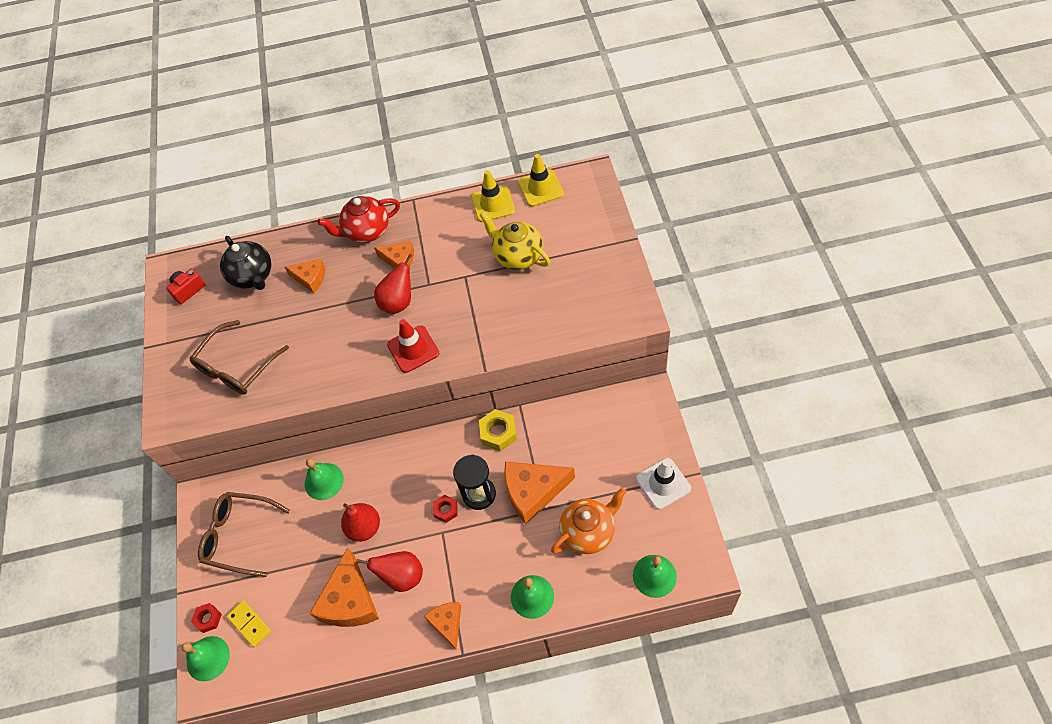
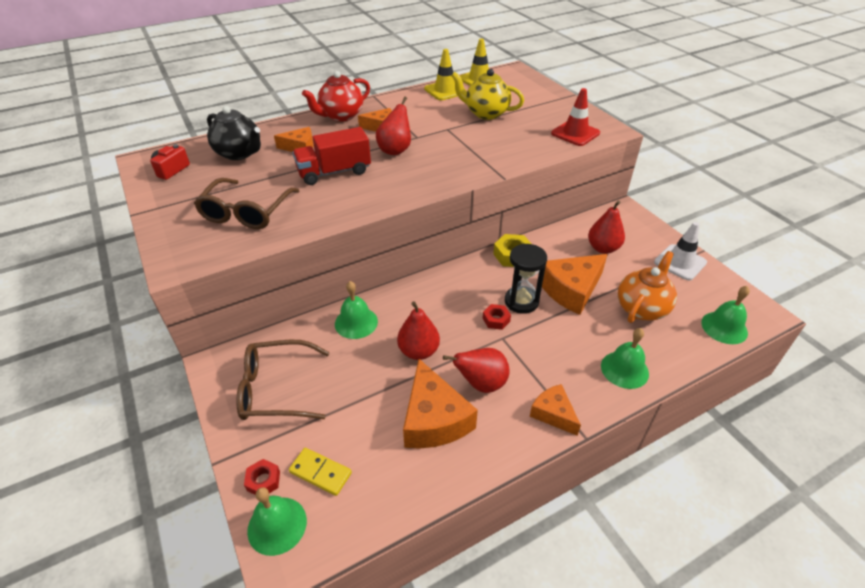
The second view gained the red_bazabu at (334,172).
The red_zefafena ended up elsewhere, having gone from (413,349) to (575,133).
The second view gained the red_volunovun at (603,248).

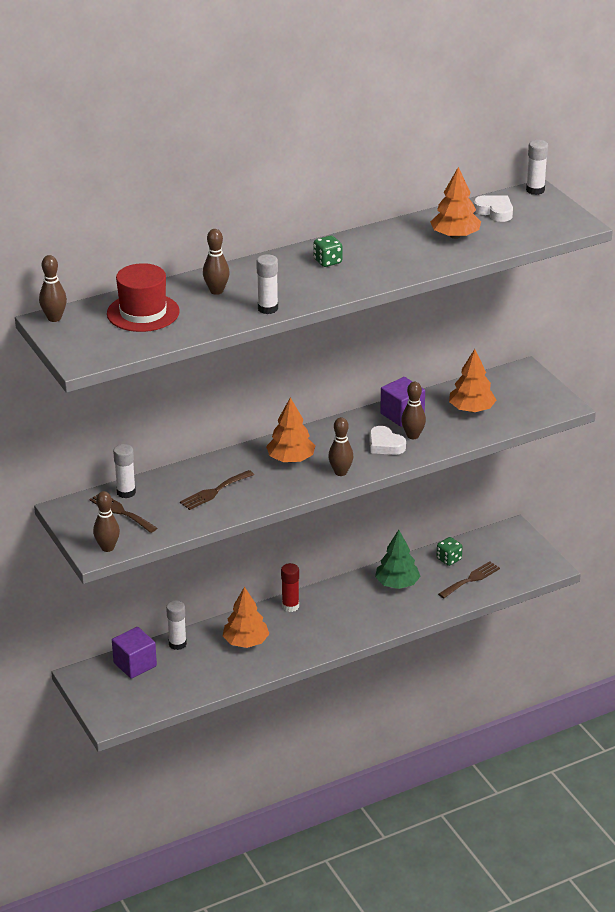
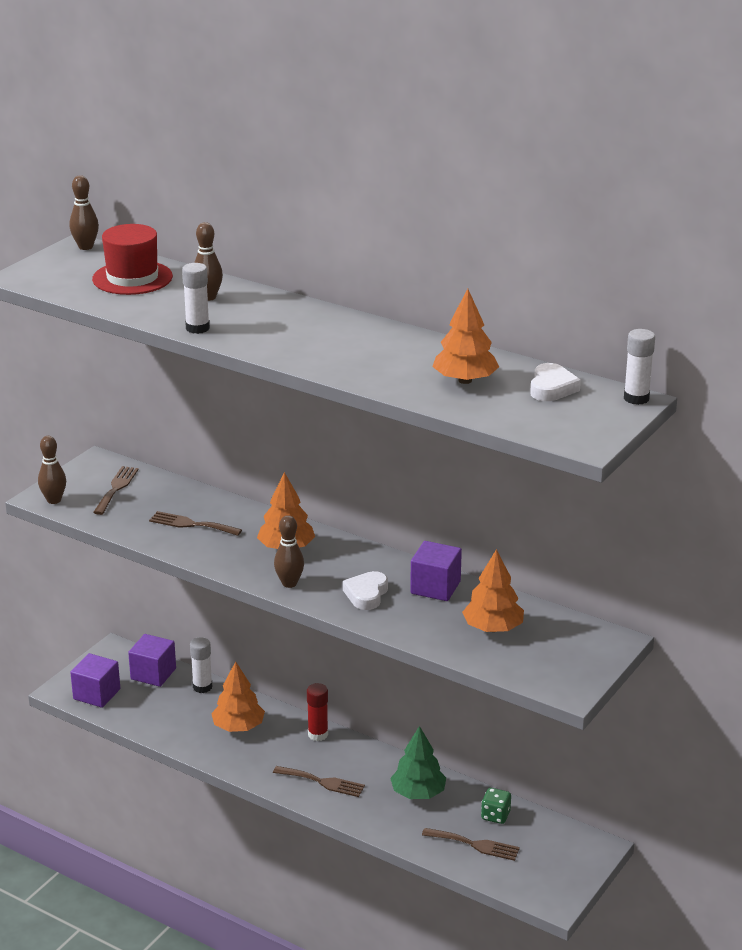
The second view gained the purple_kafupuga at (96,694).
The second view gained the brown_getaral at (322,782).
The second view lost the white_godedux at (126,492).
The second view lost the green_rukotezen at (327,261).
The second view lost the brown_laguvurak at (413,436).

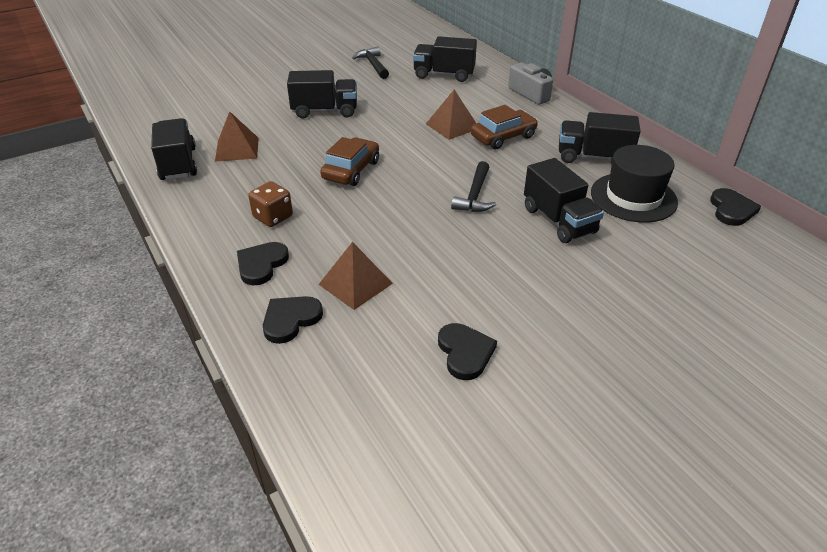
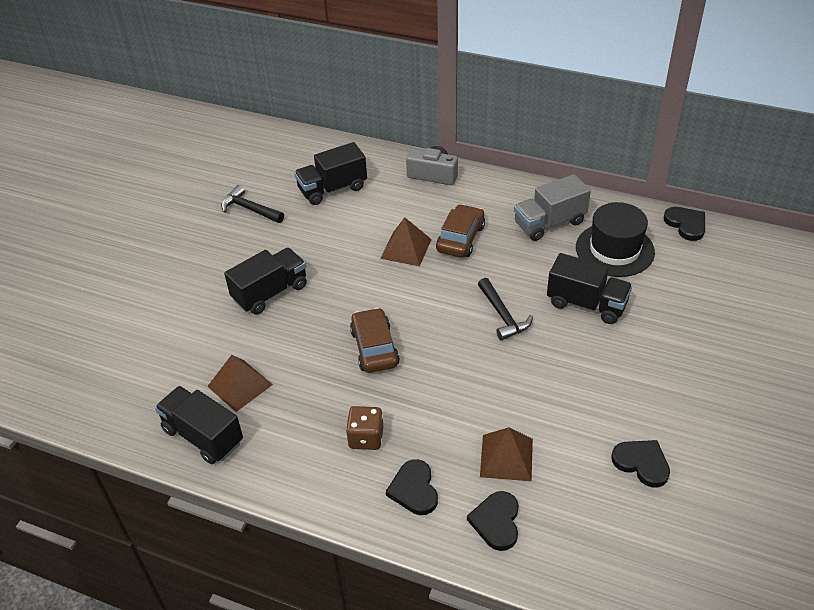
What was the black_bazabu at (593,157) turned into the grey_bazabu at (549,223).

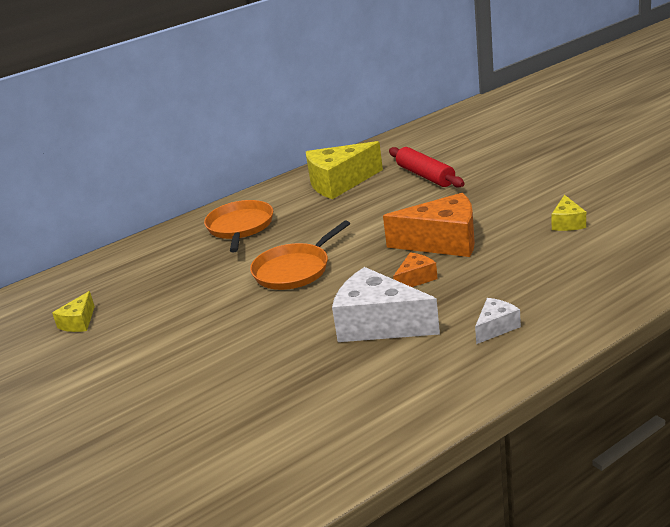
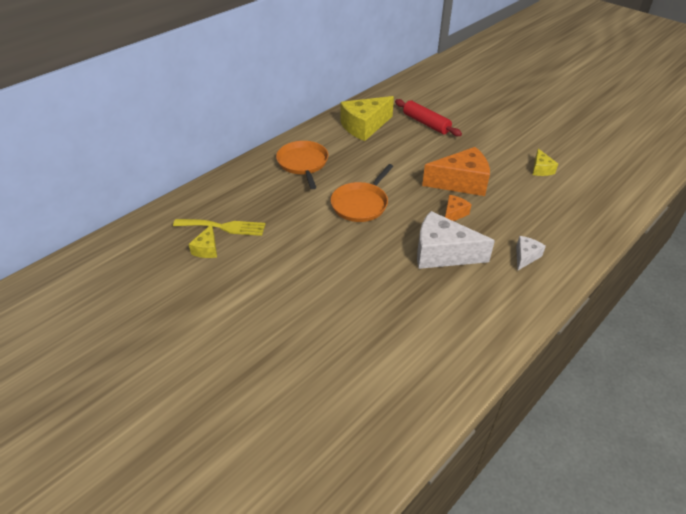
The second view gained the yellow_getaral at (224,227).

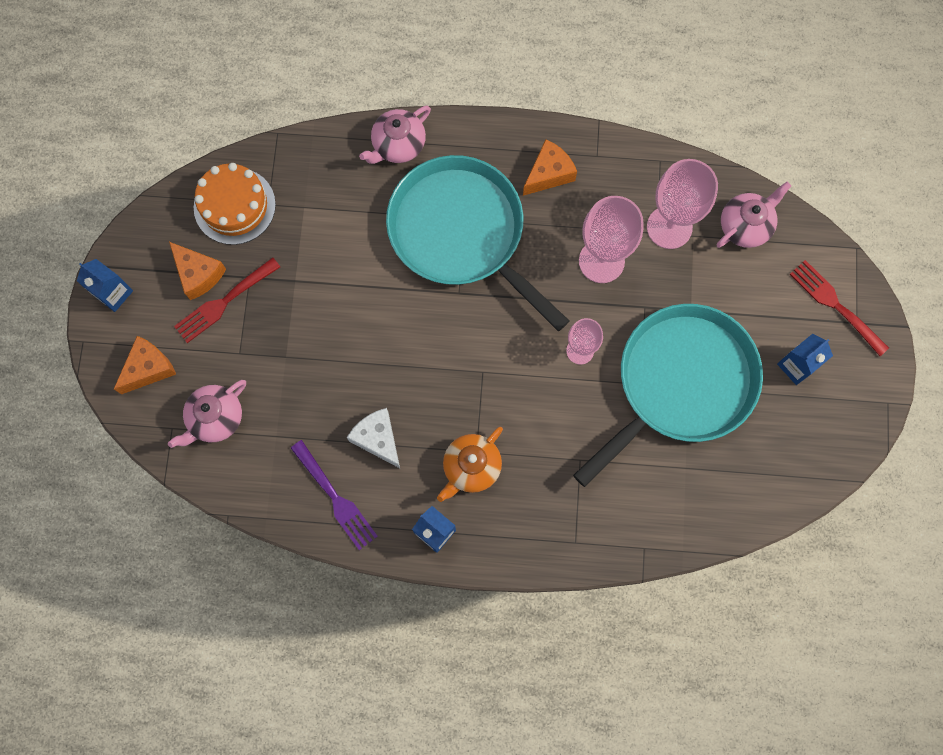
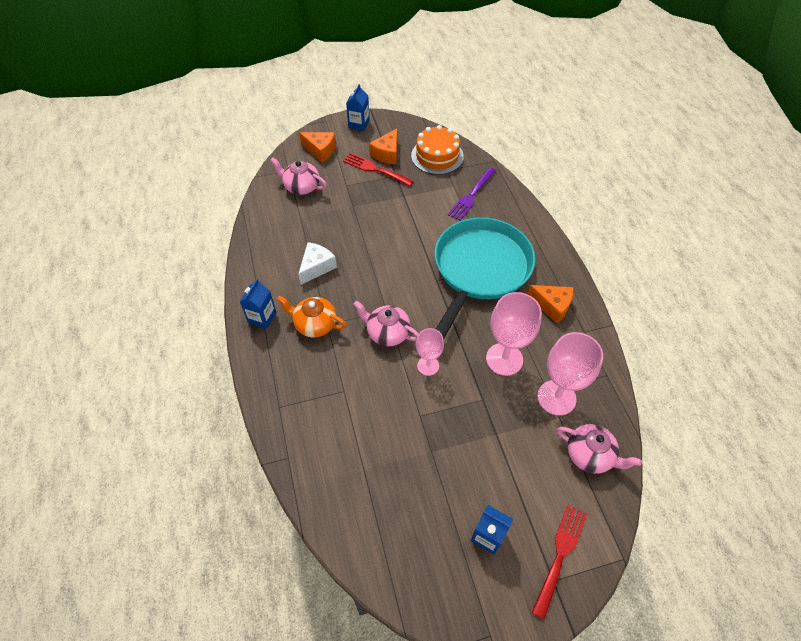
The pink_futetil ended up elsewhere, having gone from (398,145) to (387,333).
The purple_getaral ended up elsewhere, having gone from (335,498) to (471,195).
The second view lost the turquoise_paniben at (680,382).

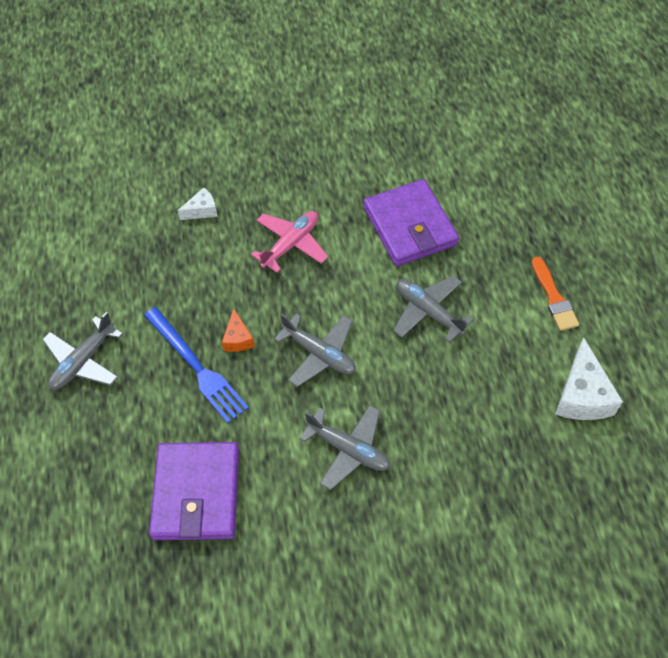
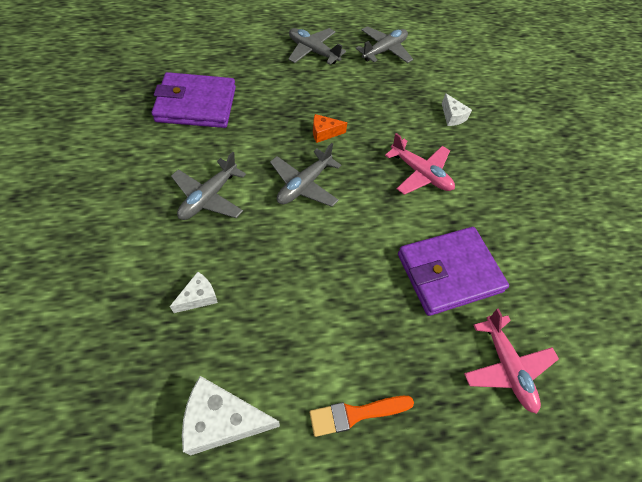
The second view gained the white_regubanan at (198,297).
The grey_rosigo ended up elsewhere, having gone from (428,312) to (384,50).
The second view gained the pink_rosigo at (506,367).
The second view lost the blue_getaral at (196,366).

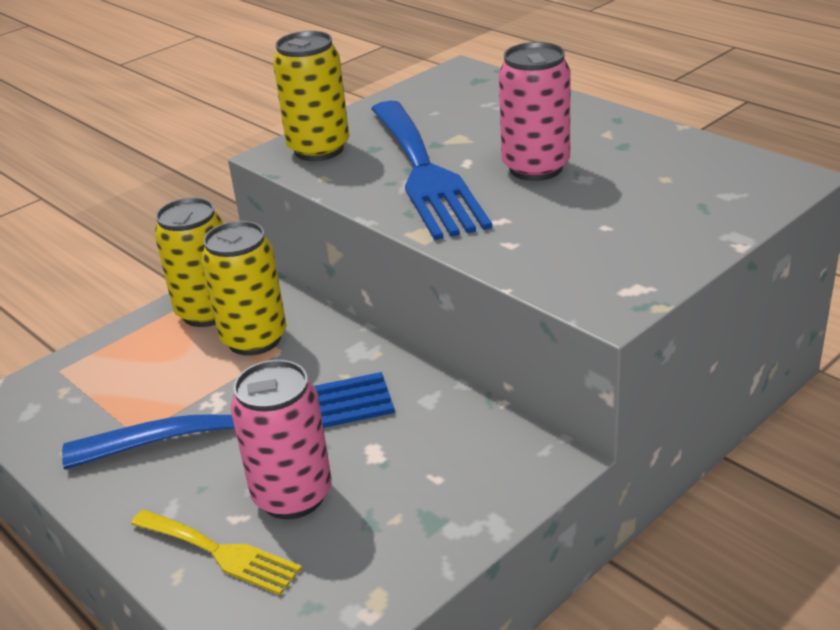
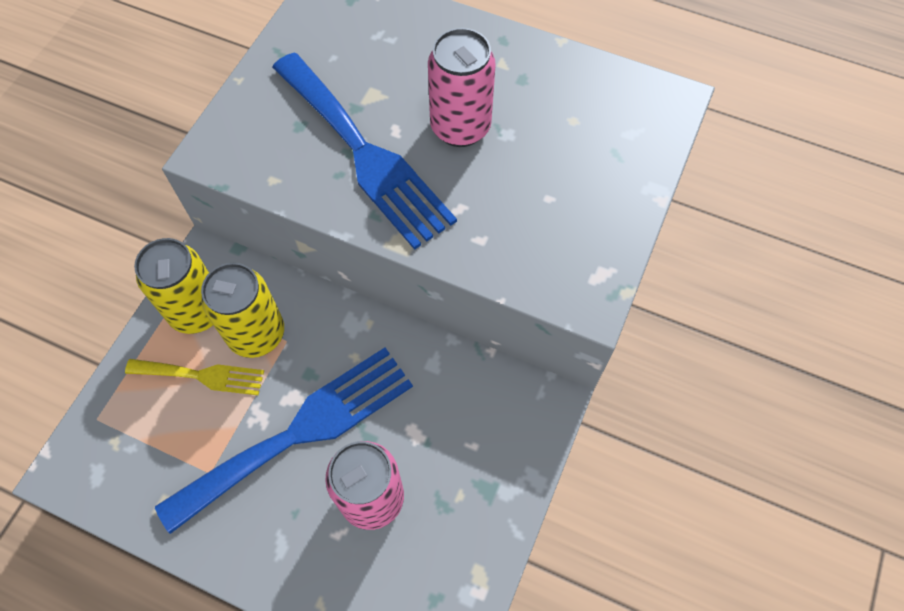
The yellow_getaral ended up elsewhere, having gone from (220,553) to (202,376).
The second view lost the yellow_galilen at (319,149).

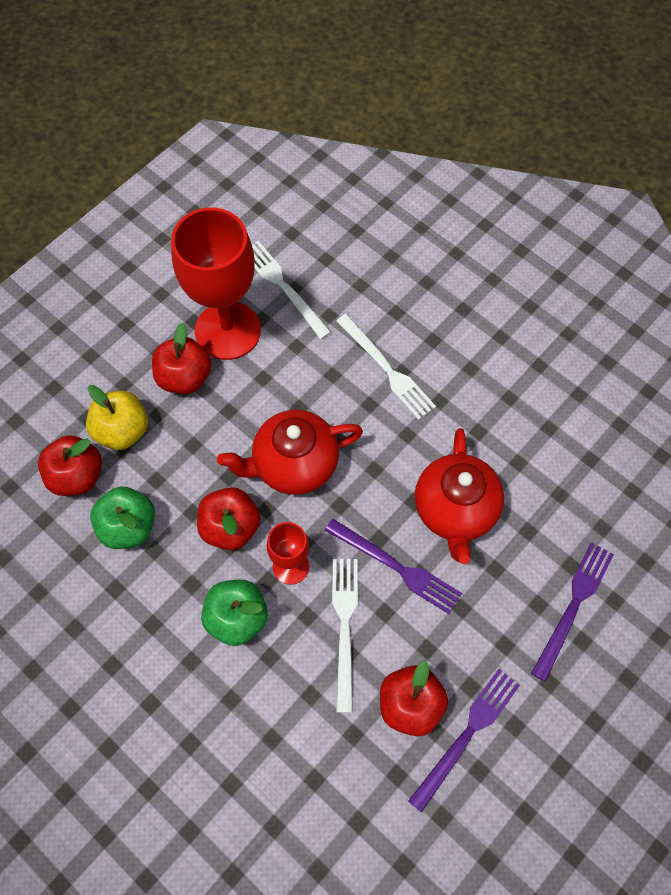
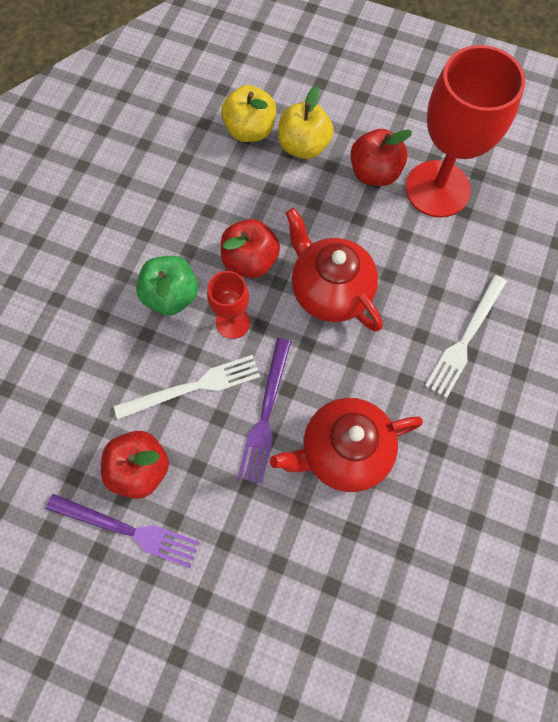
What was the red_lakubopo at (76,476) turned into the yellow_lakubopo at (250,130).
The second view lost the green_lakubopo at (128,527).
The second view lost the white_getaral at (283,287).
The second view lost the purple_getaral at (573,606).

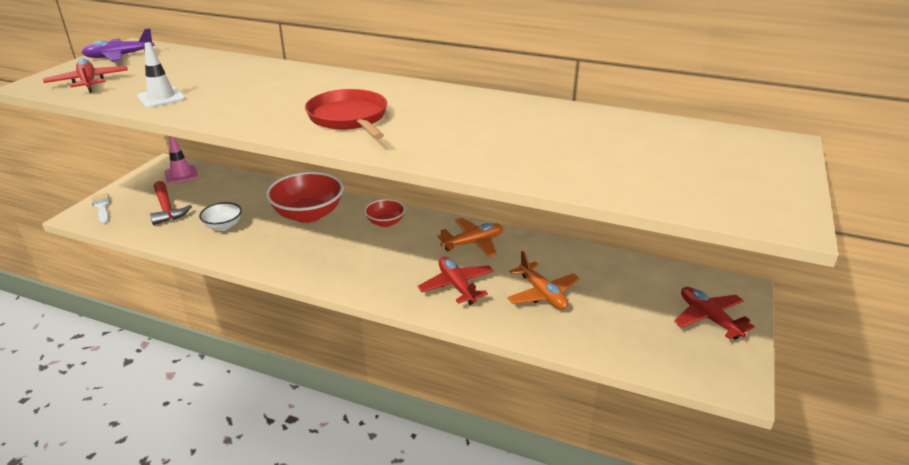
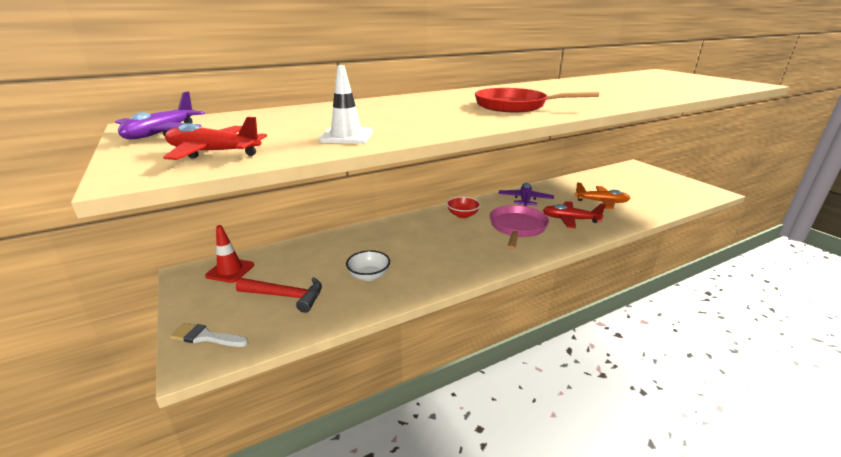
What was the pink_zefafena at (181,174) turned into the red_zefafena at (230,270).
The second view gained the pink_paniben at (517,227).
What was the orange_rosigo at (473,243) turned into the purple_rosigo at (525,200).
The second view lost the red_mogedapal at (308,214).
The second view lost the red_rosigo at (708,318).

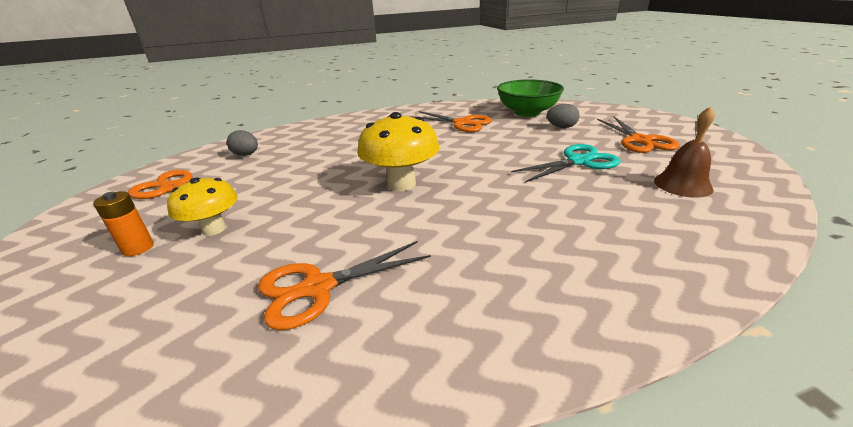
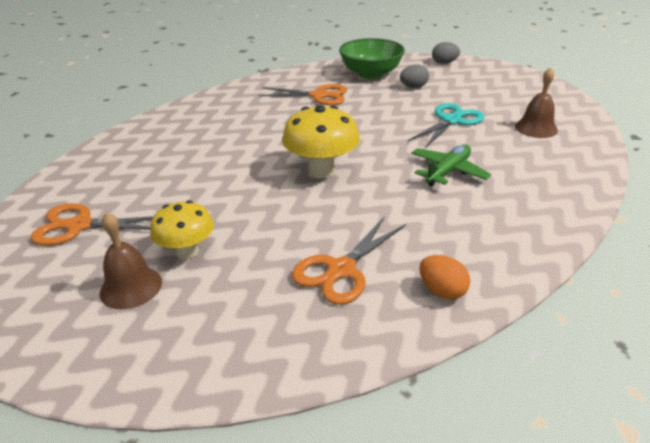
Where the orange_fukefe stood at (138,248), the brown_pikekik came to stand at (131,287).
The second view gained the green_rosigo at (448,171).
The second view gained the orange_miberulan at (442,291).
The grey_miberulan ended up elsewhere, having gone from (246,155) to (444,63).
The second view lost the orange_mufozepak at (640,141).

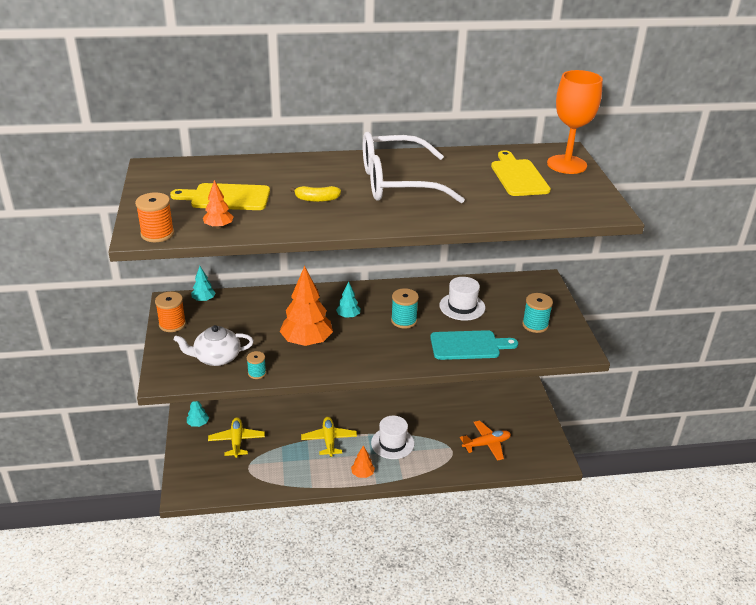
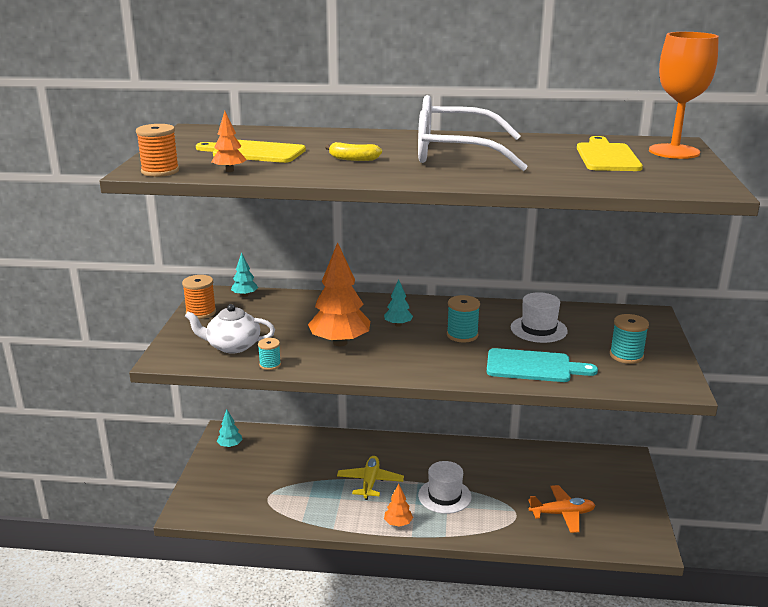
The second view lost the yellow_rosigo at (237,441).

